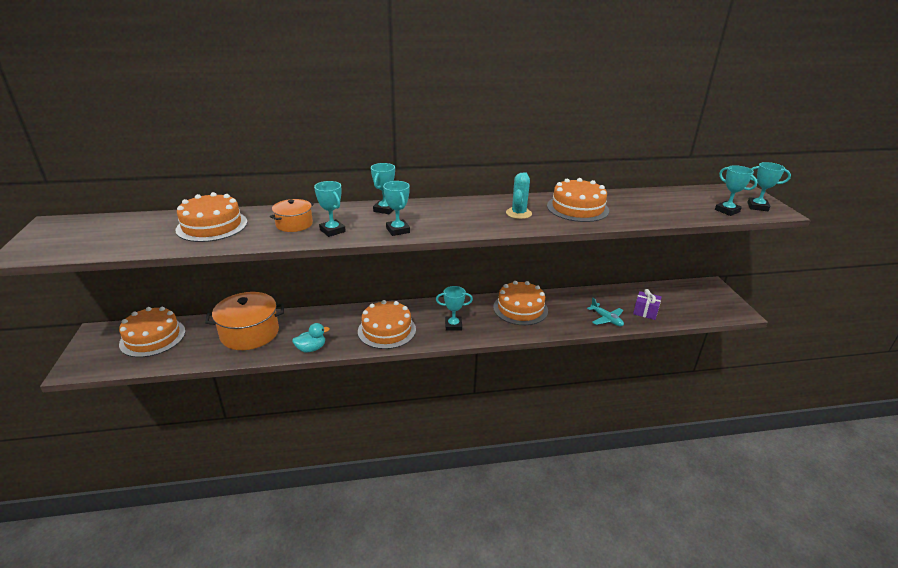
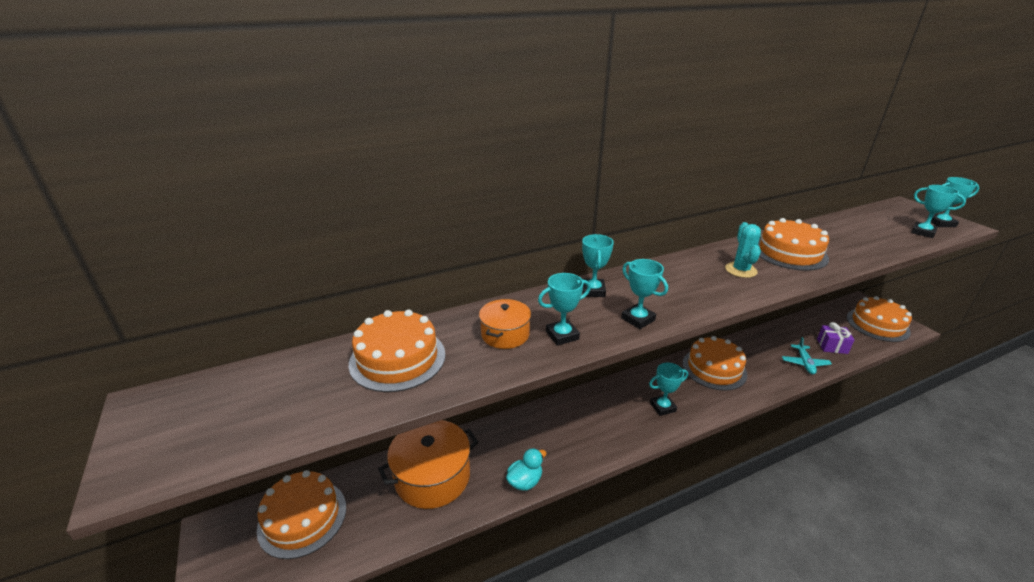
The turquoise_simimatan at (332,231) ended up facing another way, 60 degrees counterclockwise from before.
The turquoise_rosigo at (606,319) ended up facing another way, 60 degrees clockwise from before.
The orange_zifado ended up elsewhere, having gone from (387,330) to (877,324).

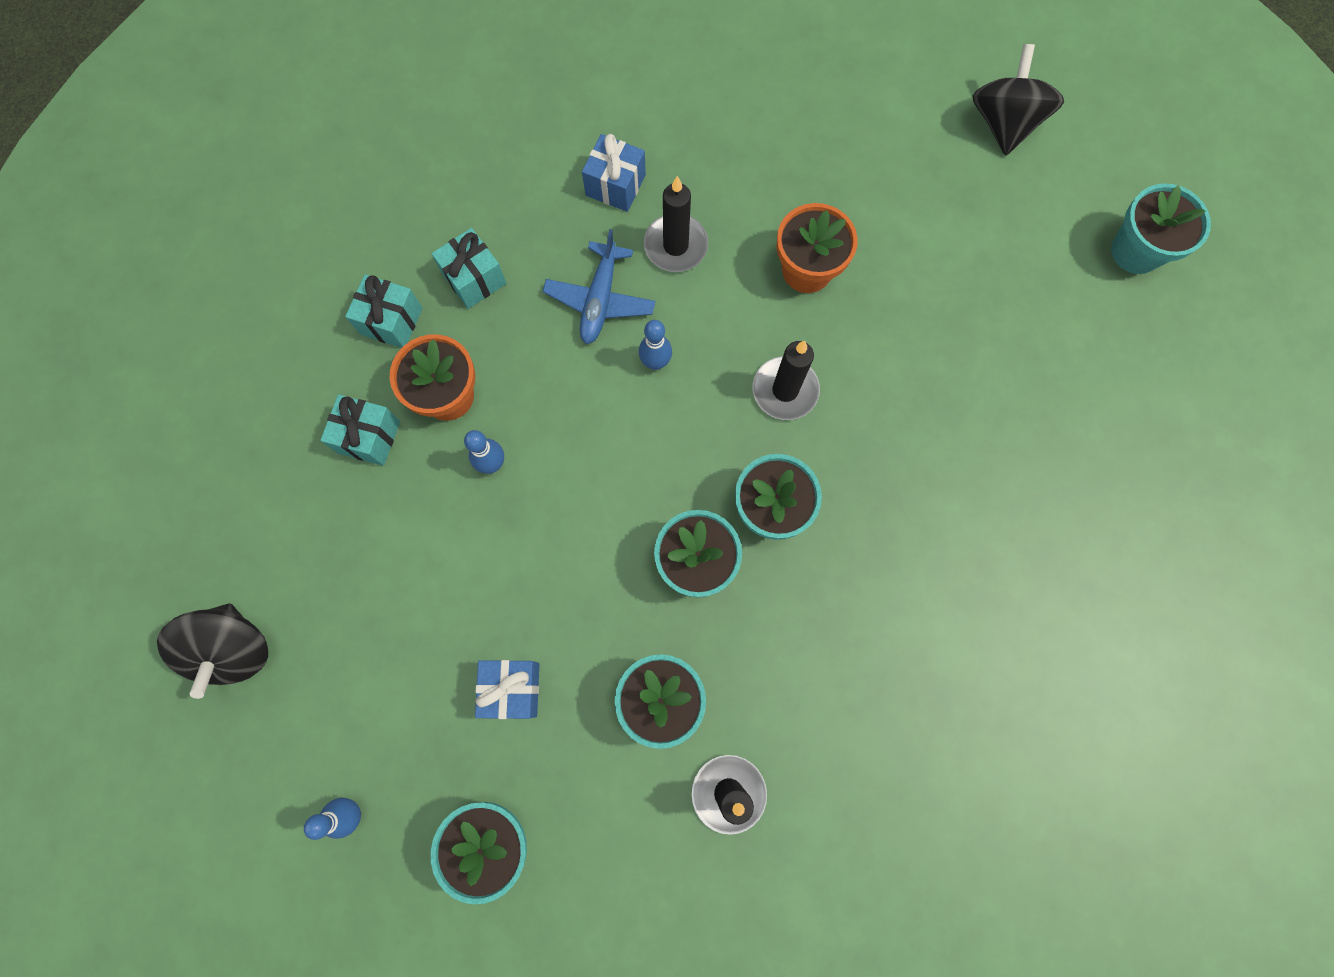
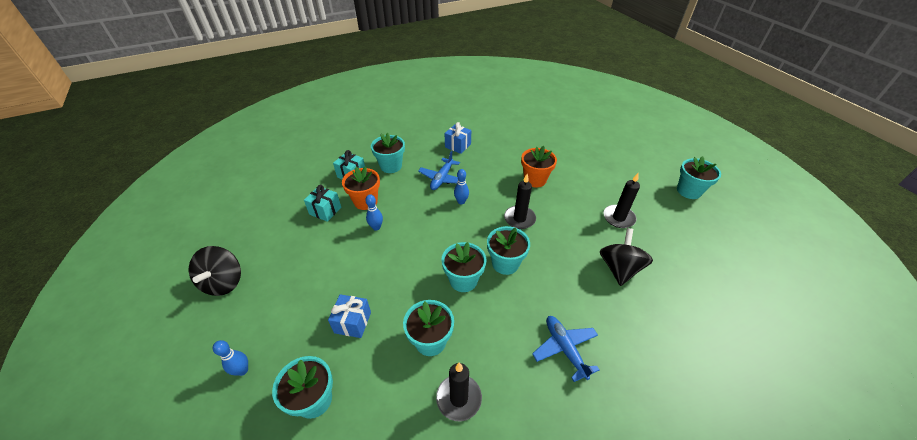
Where the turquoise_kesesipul stood at (474,279), the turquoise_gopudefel came to stand at (391,166).
The second view gained the blue_rosigo at (565,348).
The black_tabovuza ended up elsewhere, having gone from (1003,123) to (619,268).
The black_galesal ended up elsewhere, having gone from (675,245) to (618,218).

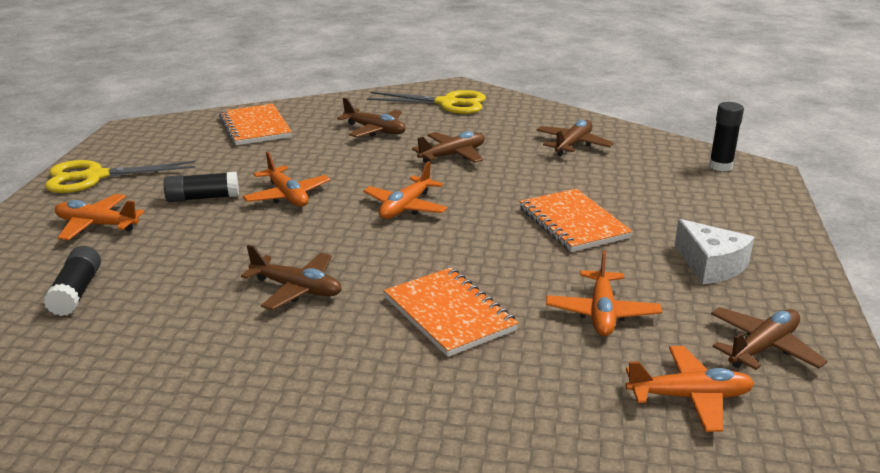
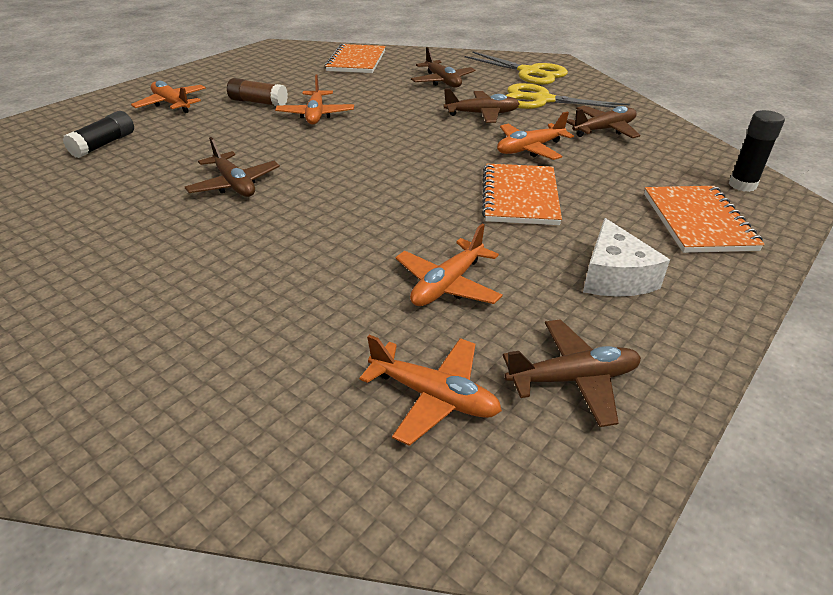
What was the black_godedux at (203,198) turned into the brown_godedux at (258,102).
The orange_rosigo ended up elsewhere, having gone from (405,207) to (530,149).
The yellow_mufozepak ended up elsewhere, having gone from (95,177) to (542,100).
The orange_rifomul ended up elsewhere, having gone from (449,314) to (697,221).

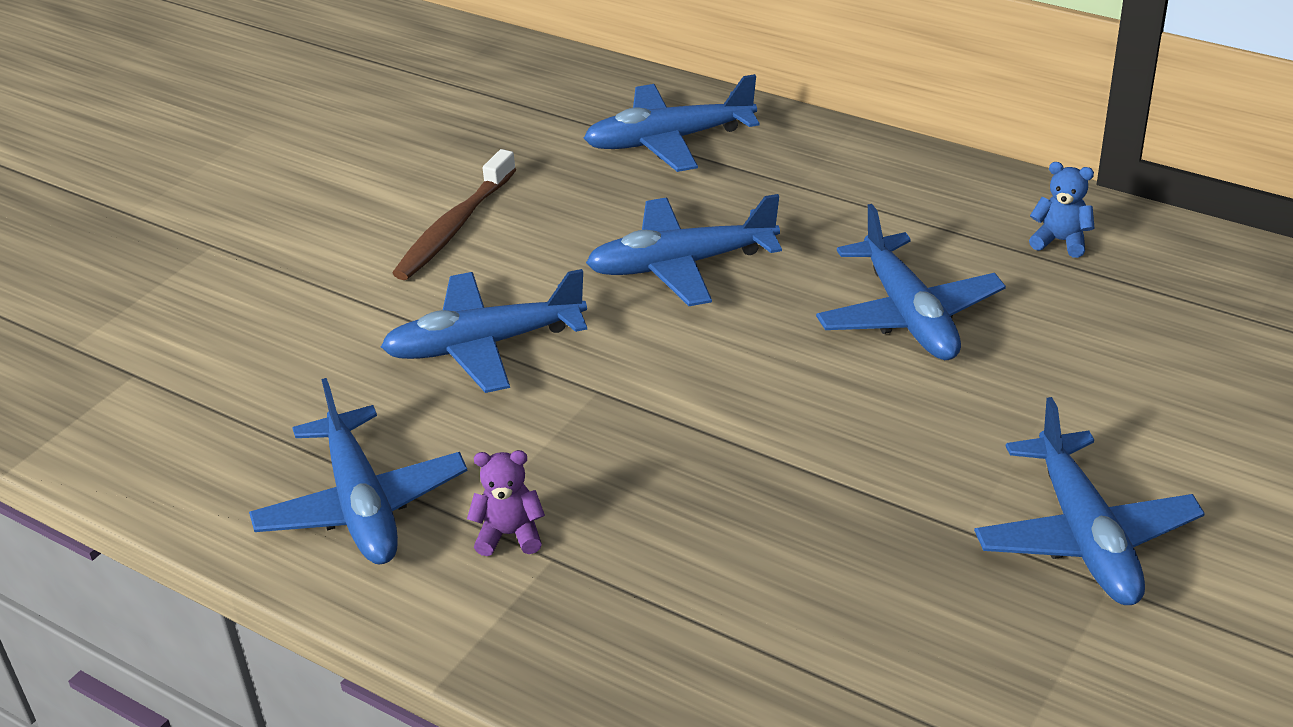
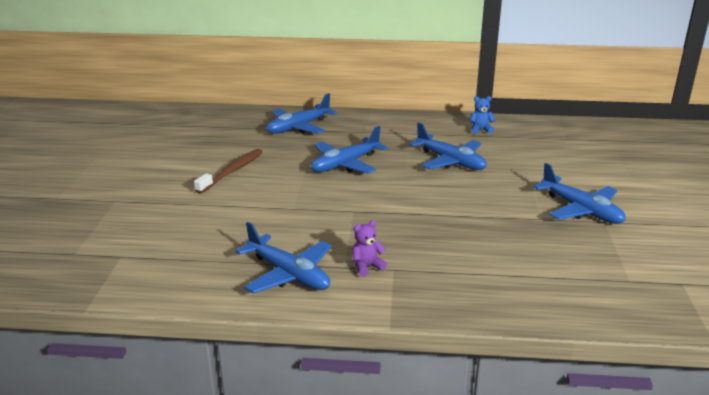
The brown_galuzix at (454,227) ended up facing another way, 150 degrees counterclockwise from before.
The second view lost the blue_rosigo at (484,345).

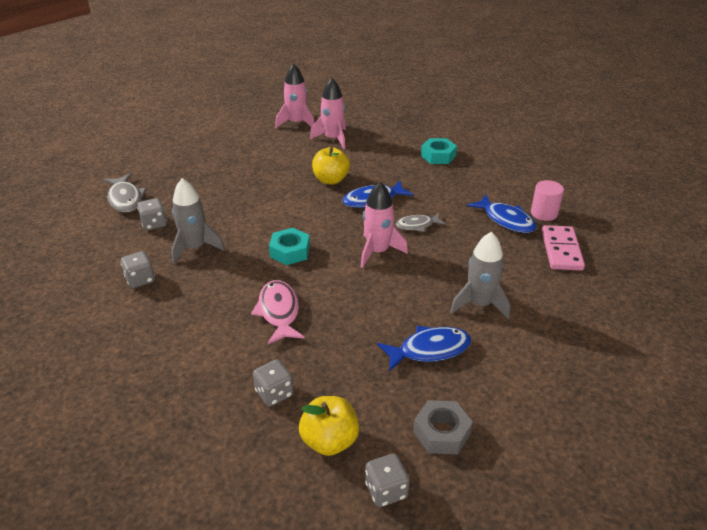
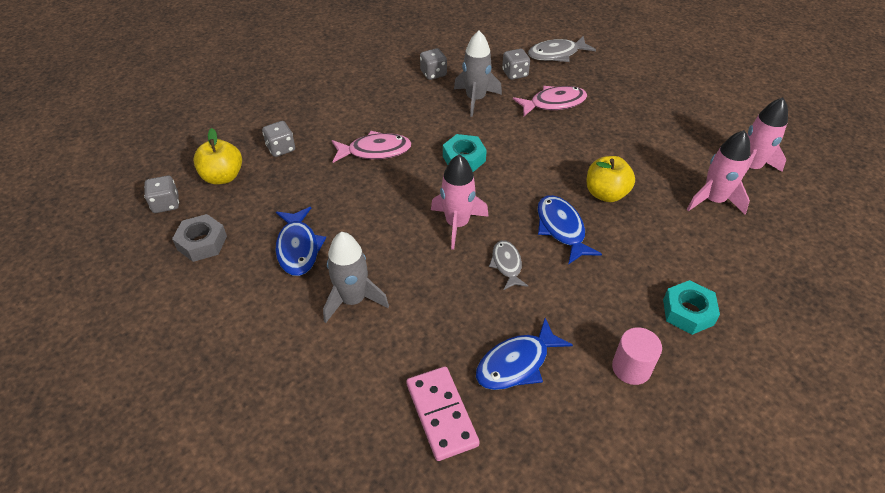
The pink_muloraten at (561,250) ended up facing another way, 60 degrees clockwise from before.
The second view gained the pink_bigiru at (554,103).
The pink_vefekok ended up elsewhere, having gone from (544,213) to (631,368).

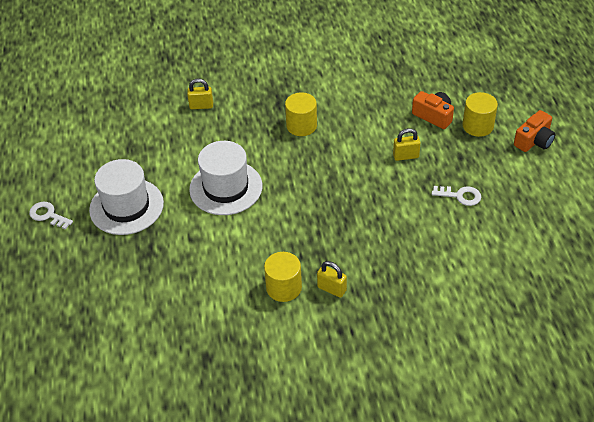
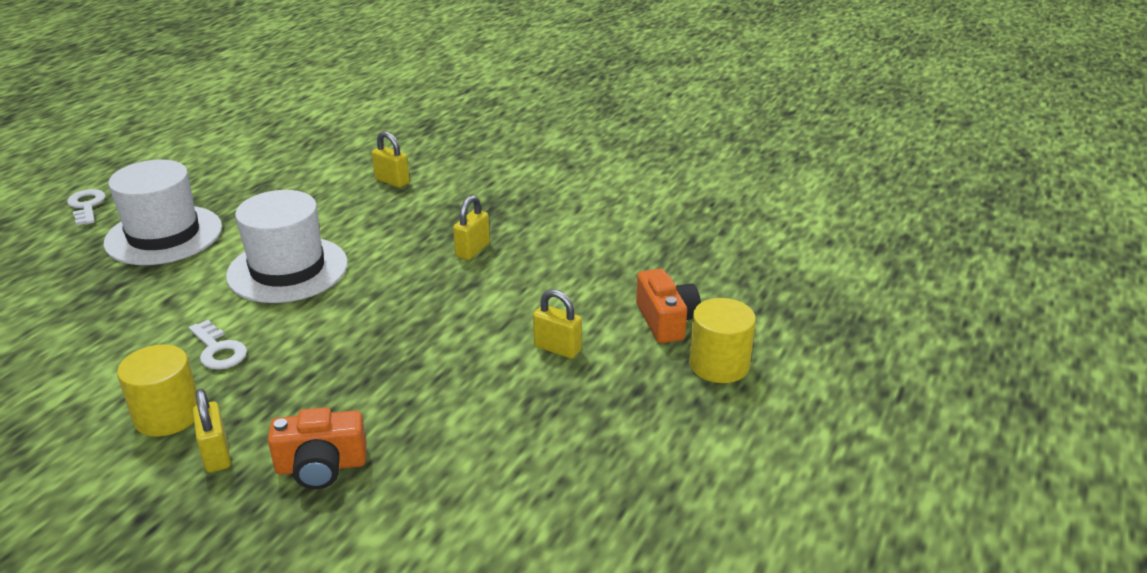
The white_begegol ended up elsewhere, having gone from (460,196) to (218,350).
The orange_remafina ended up elsewhere, having gone from (534,141) to (321,466).
Where the yellow_vefekok stood at (301,126), the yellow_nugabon came to stand at (472,250).

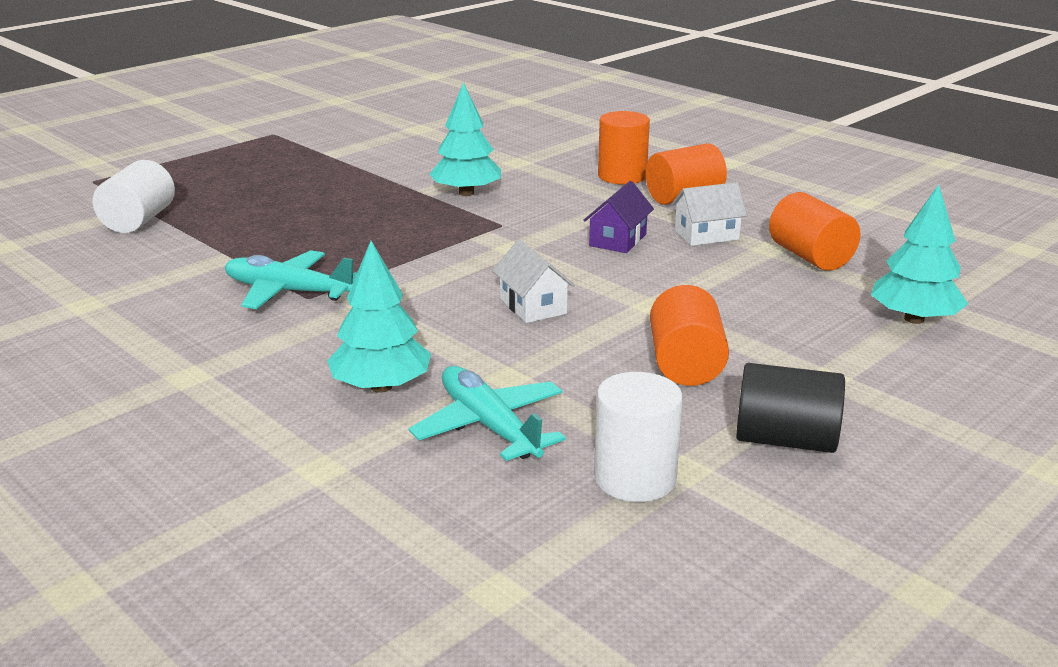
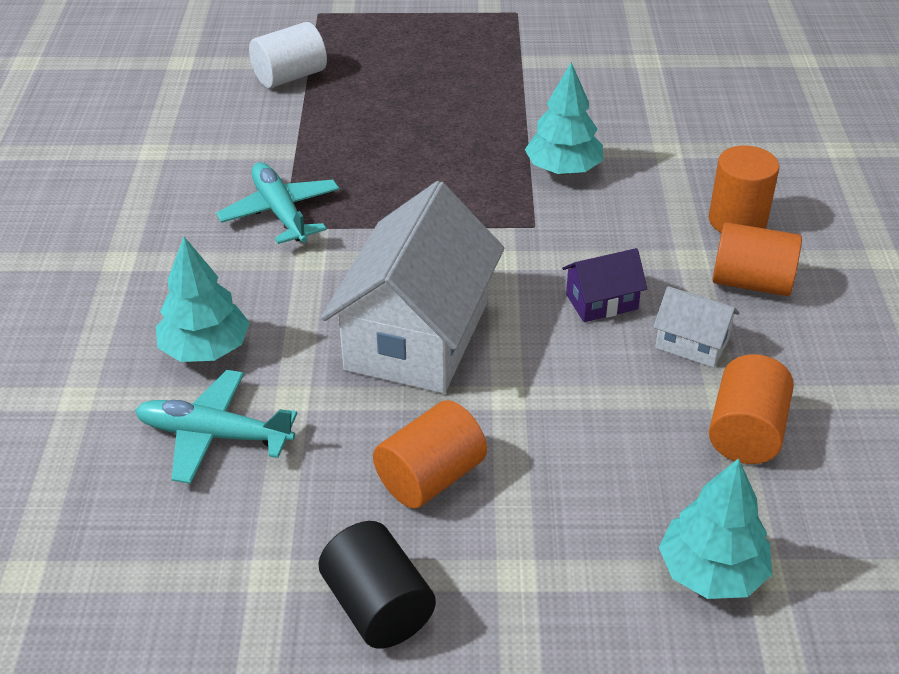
The turquoise_rosigo at (489,426) ended up facing another way, 90 degrees counterclockwise from before.
The size of the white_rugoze at (533,306) changed by a factor of 2.26.
The second view lost the white_vefekok at (635,478).

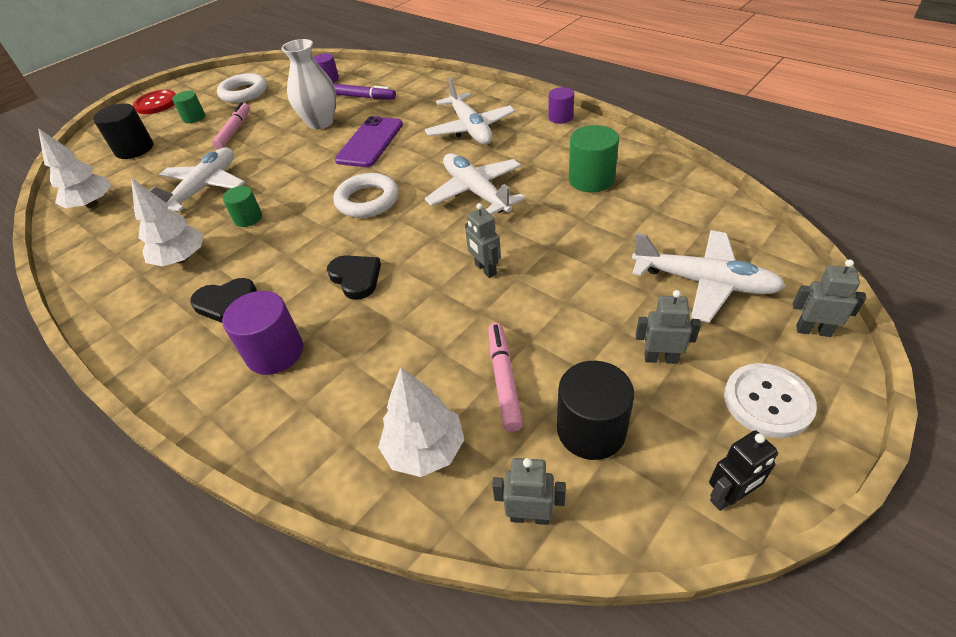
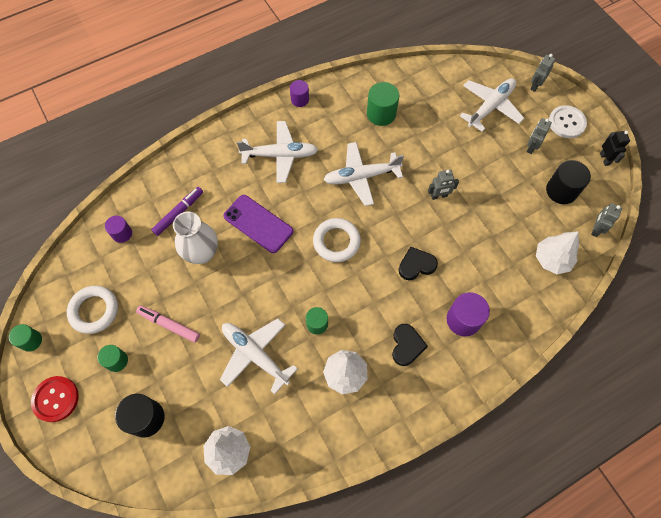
The second view gained the green_vefekok at (31,341).
The second view lost the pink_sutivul at (504,379).

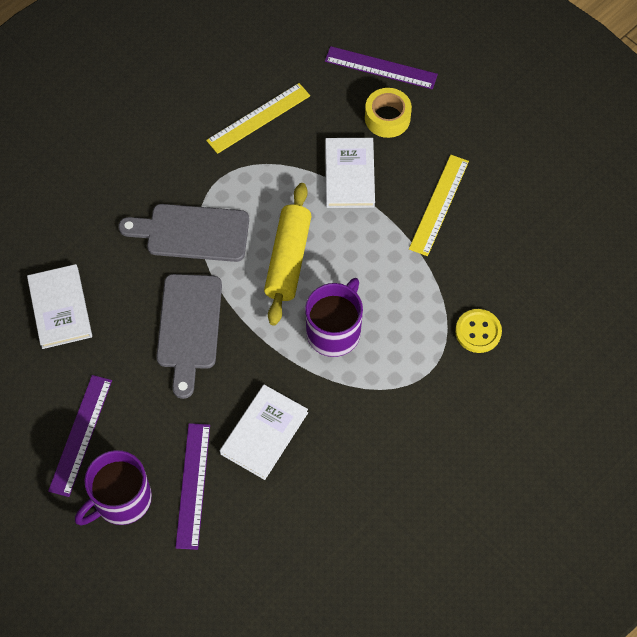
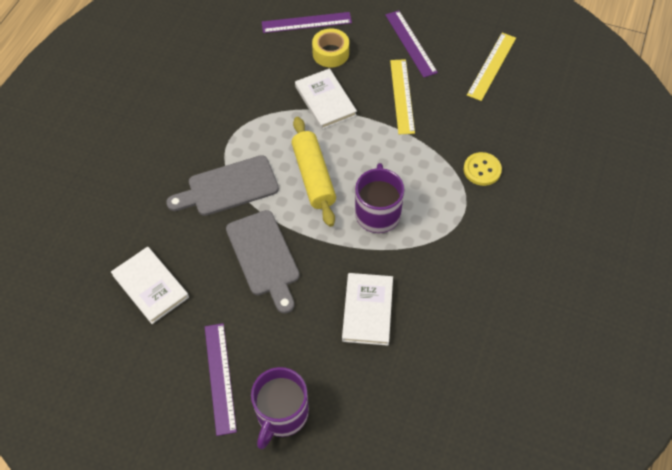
The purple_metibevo ended up elsewhere, having gone from (193,485) to (410,43).
The yellow_metibevo ended up elsewhere, having gone from (258,118) to (492,66).

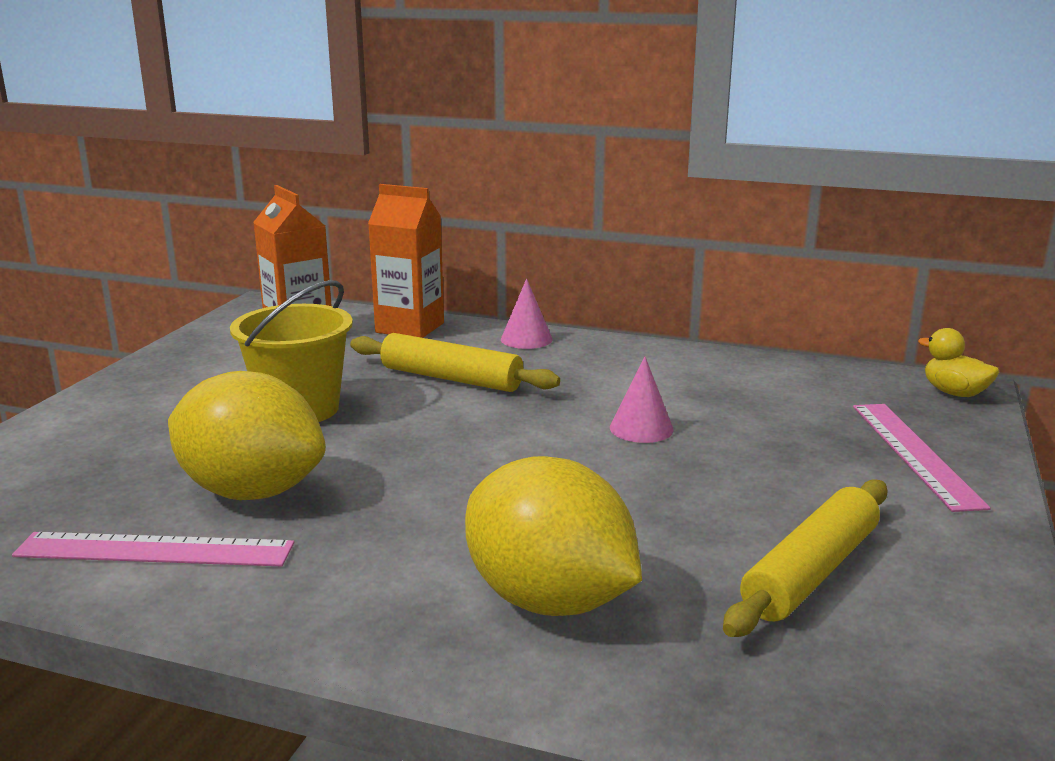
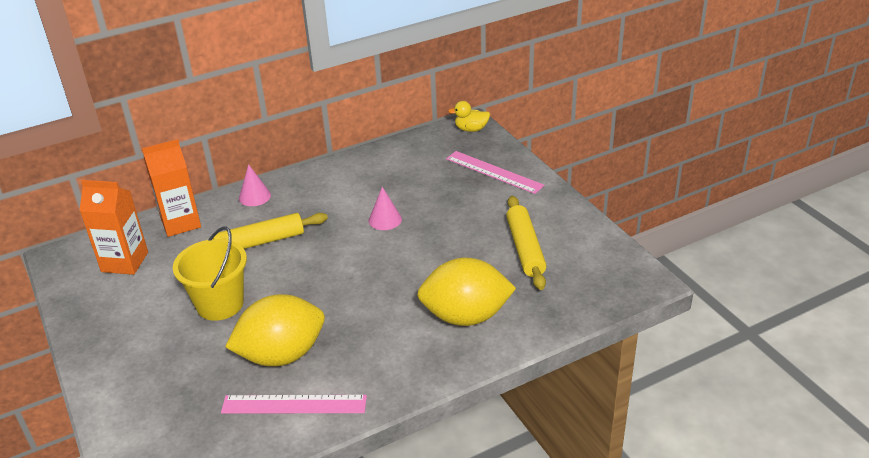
The pink_metibevo at (154,550) ended up facing another way, 45 degrees clockwise from before.

